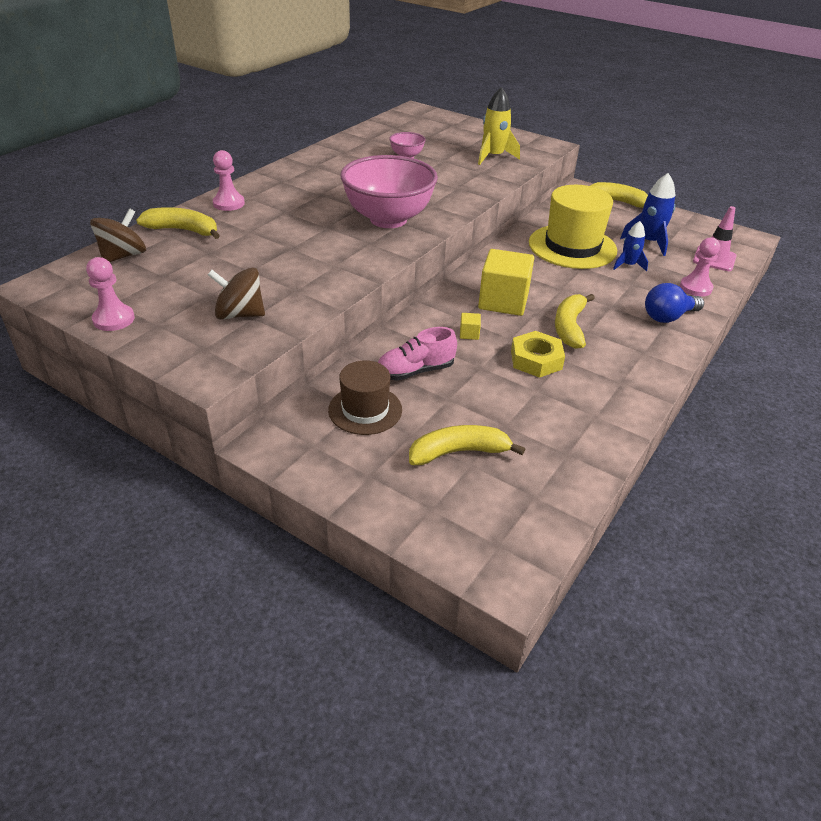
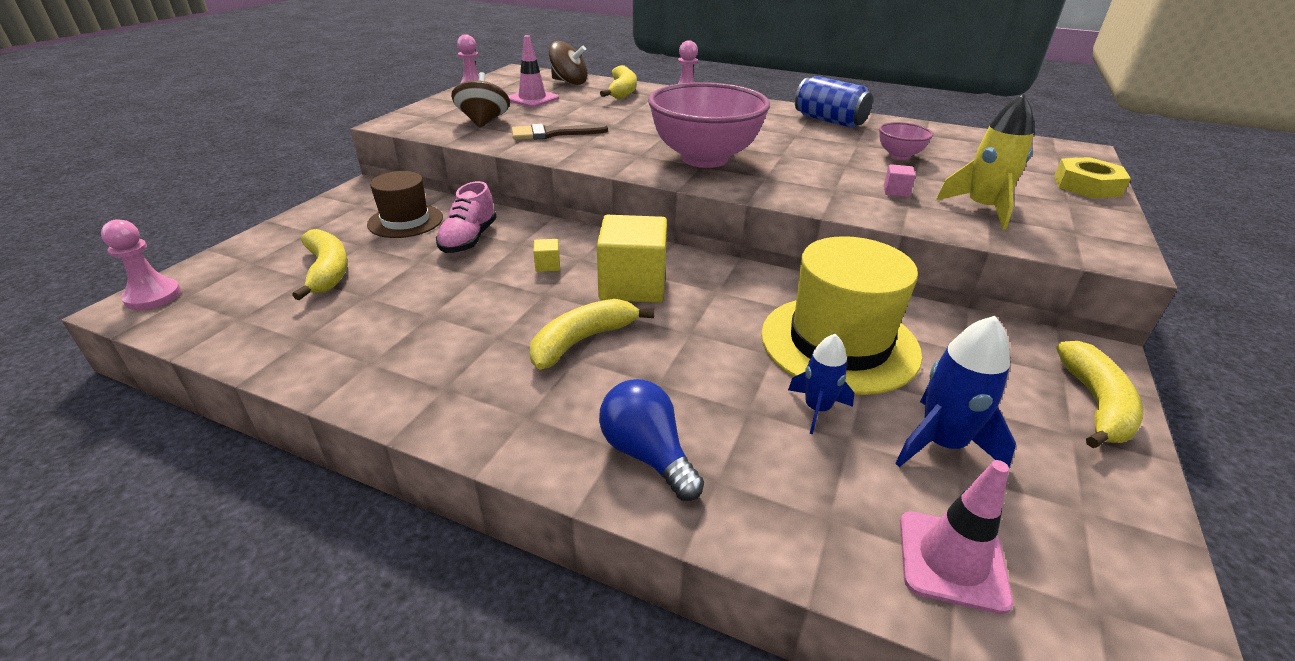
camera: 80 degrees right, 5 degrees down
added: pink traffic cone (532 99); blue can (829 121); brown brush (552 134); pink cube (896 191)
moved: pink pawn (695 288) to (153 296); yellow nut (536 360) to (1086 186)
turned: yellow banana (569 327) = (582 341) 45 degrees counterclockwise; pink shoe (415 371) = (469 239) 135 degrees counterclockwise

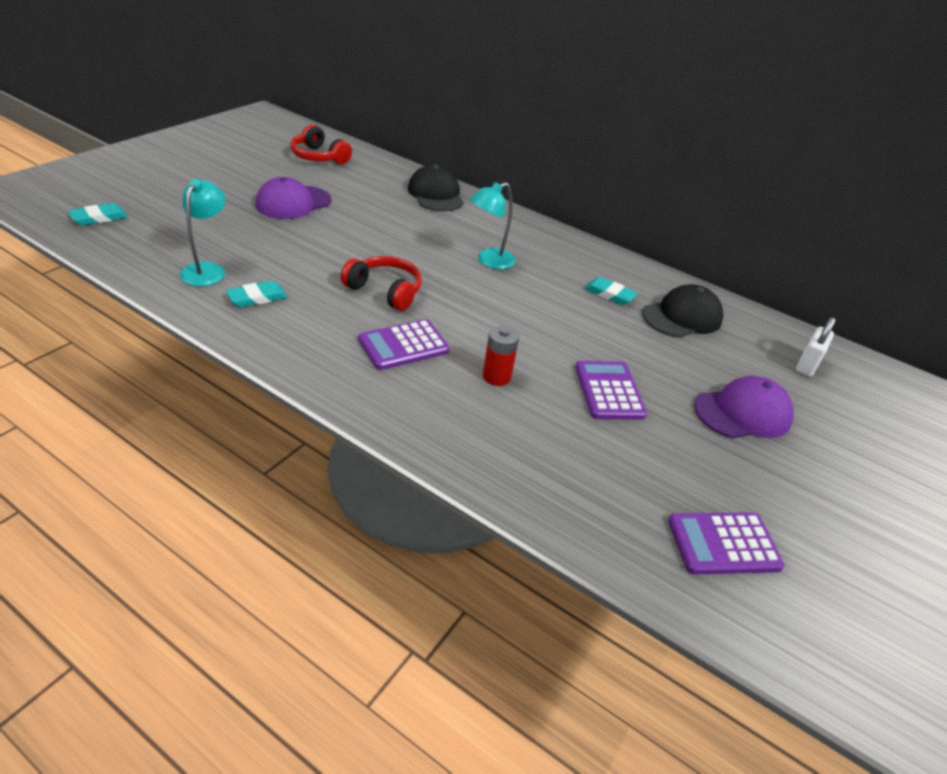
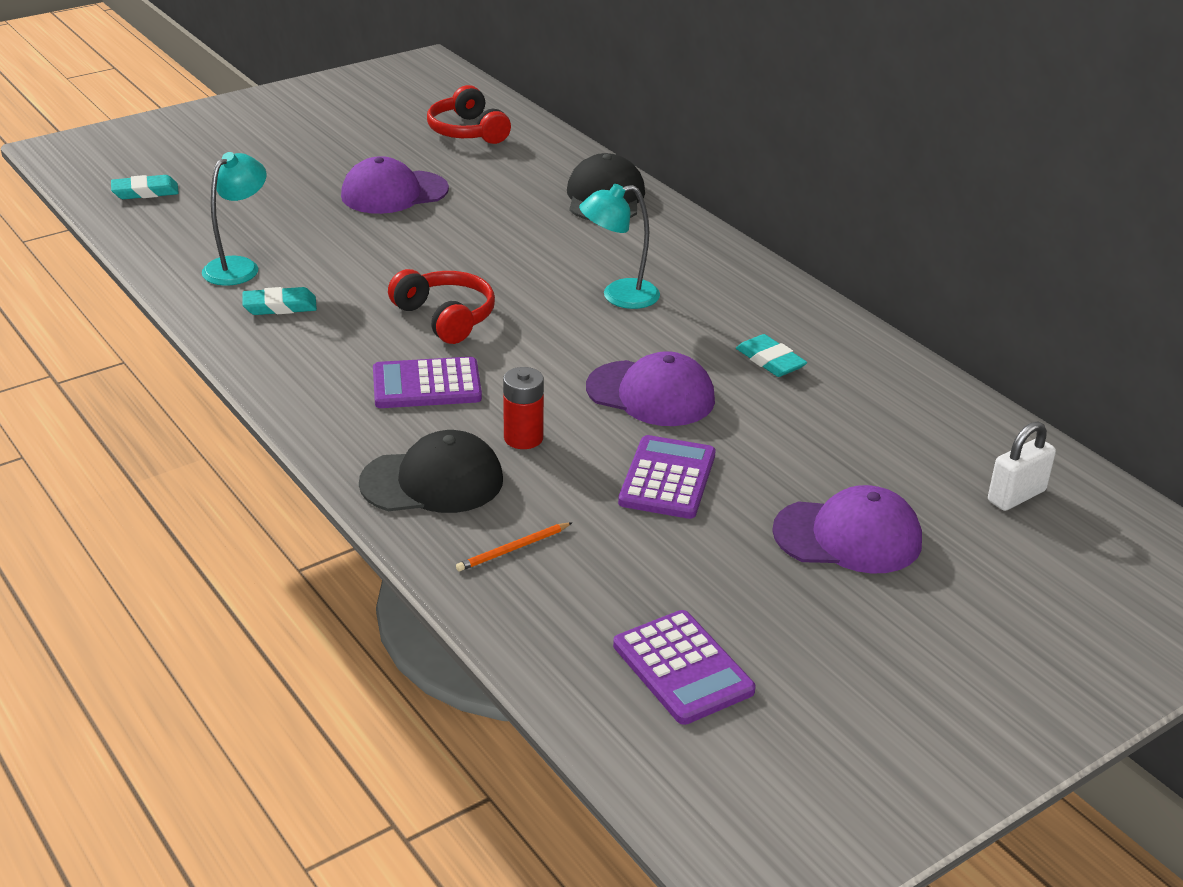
camera: 25 degrees right, 5 degrees down
added: purple cap (651 394); orange pencil (513 549)
moved: black cap (682 317) to (432 481)
turned: purple calculator (723 544) = (682 668) 135 degrees counterclockwise

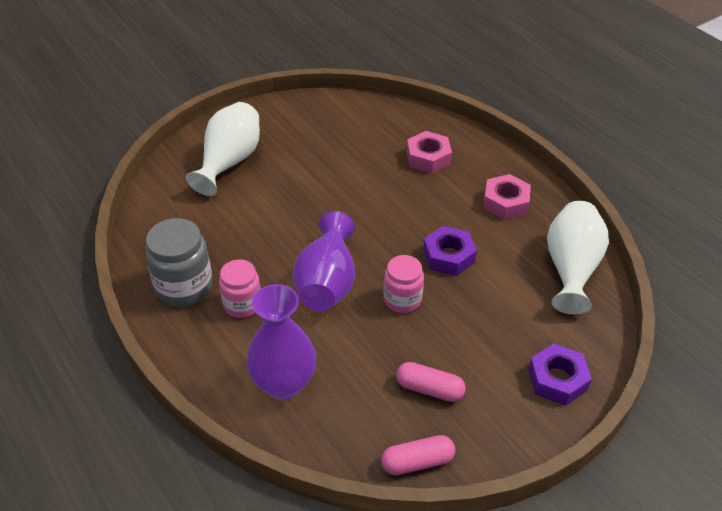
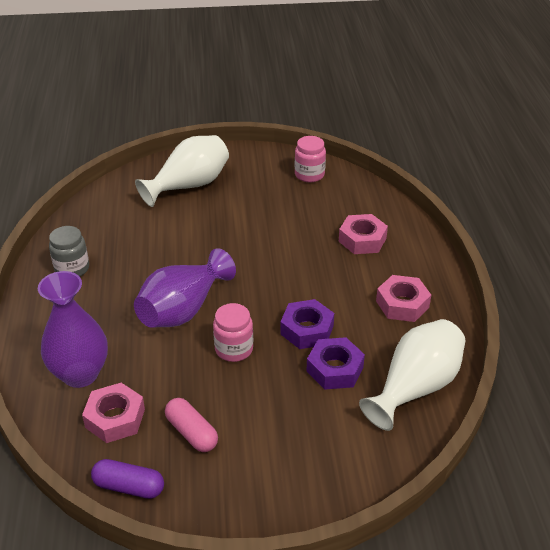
camera: 30 degrees right, 5 degrees down
added: pink nut (115 418)
moved: pink jar (242 304) to (309 175); purple nut (557 379) to (335 369)
recoloured: pink capsule (417 462) to purple capsule (129 487)
resized: grey jar (184 287) = (72 269) x0.66

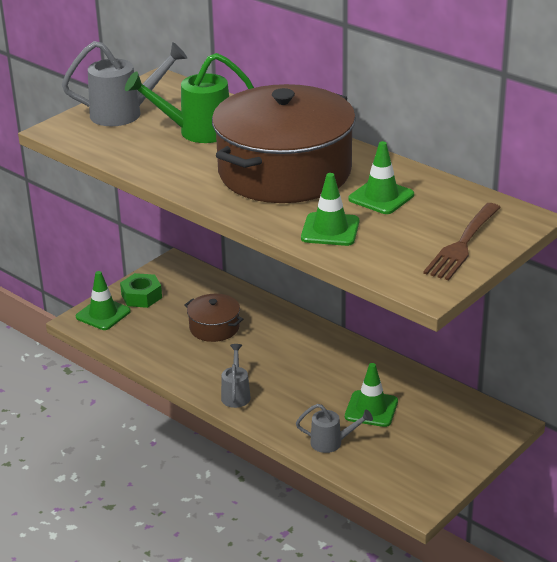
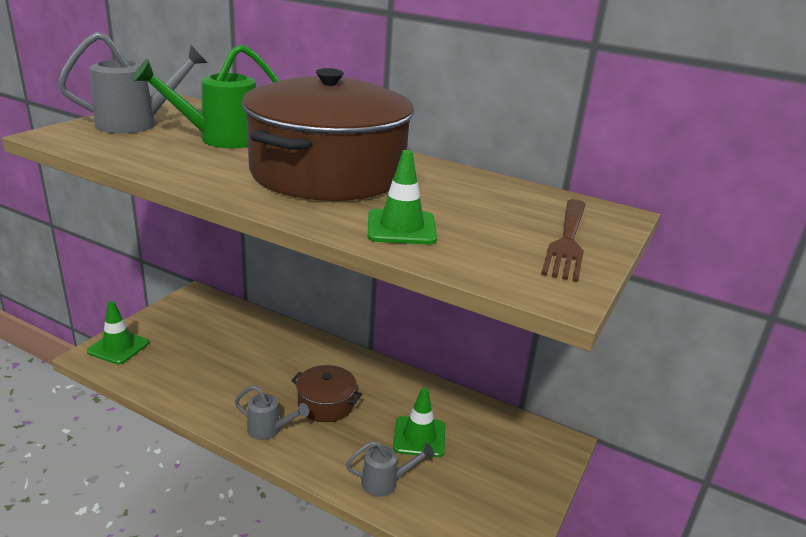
camera: 15 degrees left, 5 degrees down
removed: green traffic cone (381 197); green nut (141 296)
moved: brown pot (214 327) to (326 404)
turned: grey watering can (236 394) = (269 430) 120 degrees clockwise

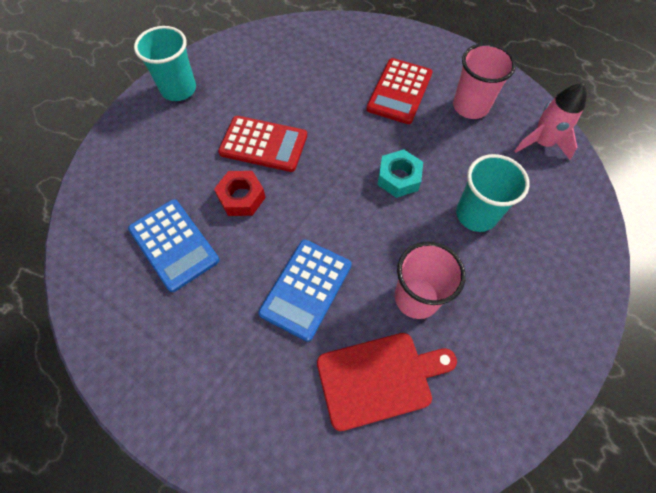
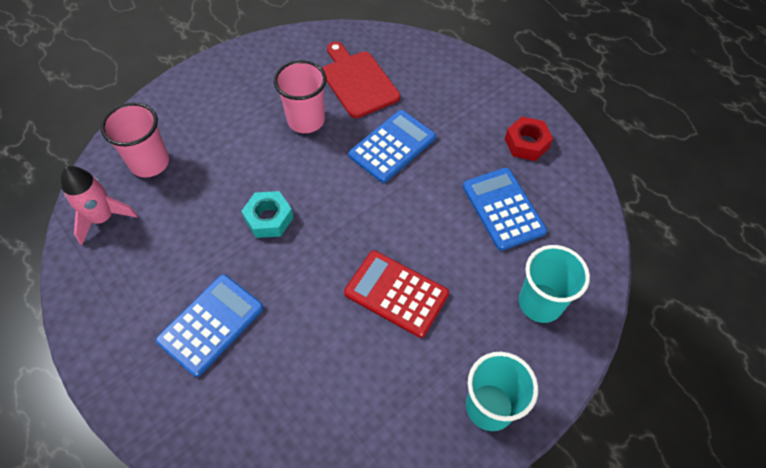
camera: 165 degrees left, 5 degrees down
moved: pink cup (470 106) to (149 163); turquoise cup (476 214) to (540 303); red nut (241 197) to (526 143)
recoloured: red calculator (399 91) to blue calculator (211 324)
turned: red cutting board (379 378) = (357 81) 60 degrees clockwise

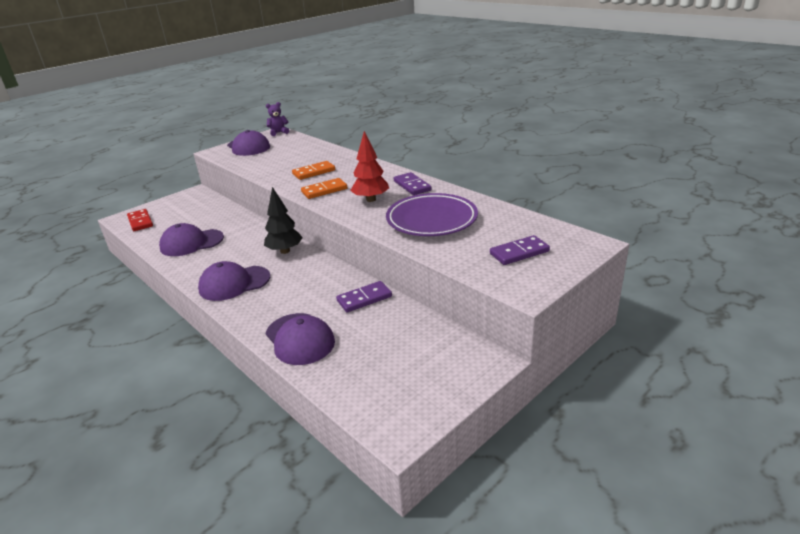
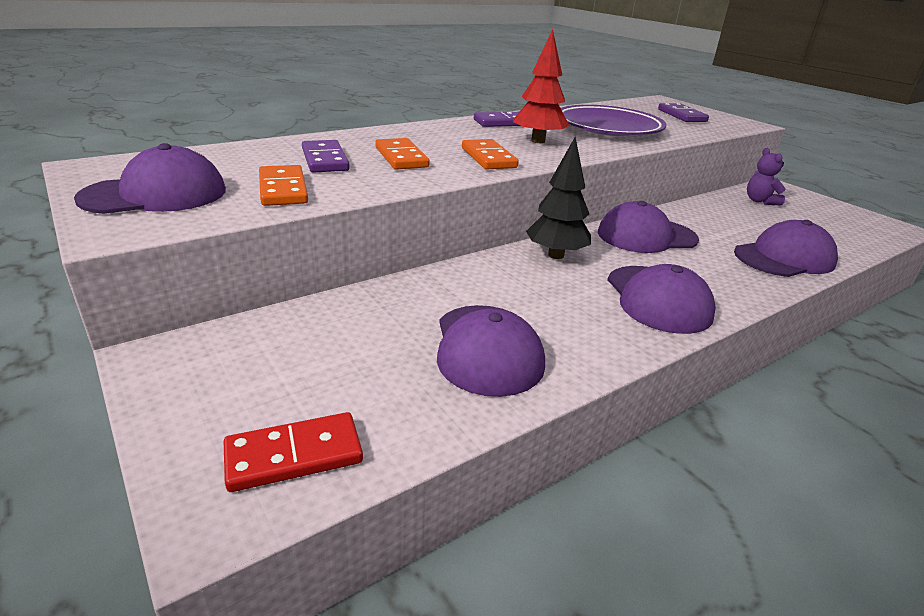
camera: 85 degrees left, 0 degrees up
added: orange domino (283 189); purple cap (646 236)
moved: purple teddy bear (278 133) to (760 201); purple domino (364 298) to (324 160)

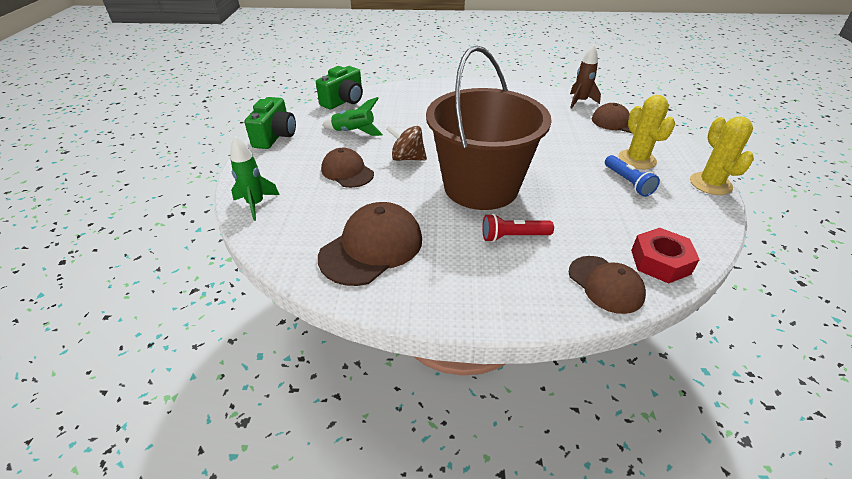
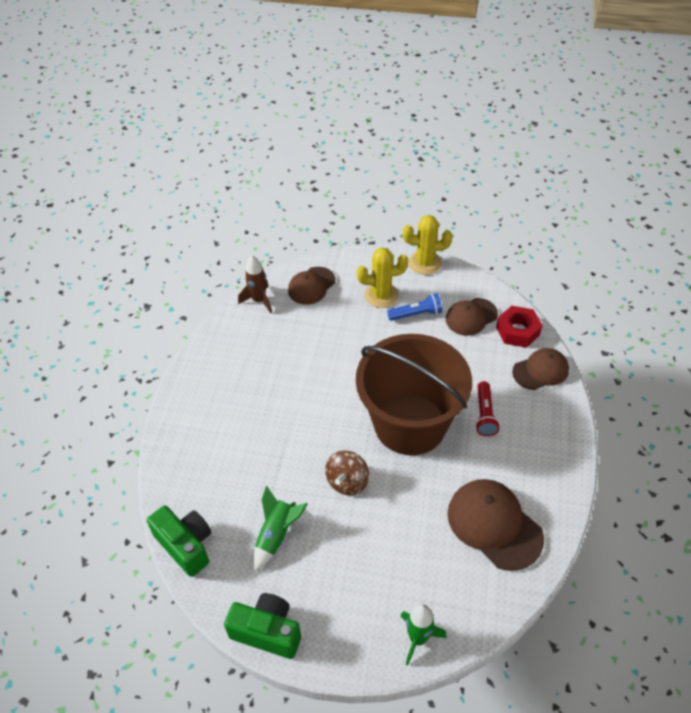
camera: 80 degrees left, 10 degrees up
moved: brown cap (347 171) to (471 317)

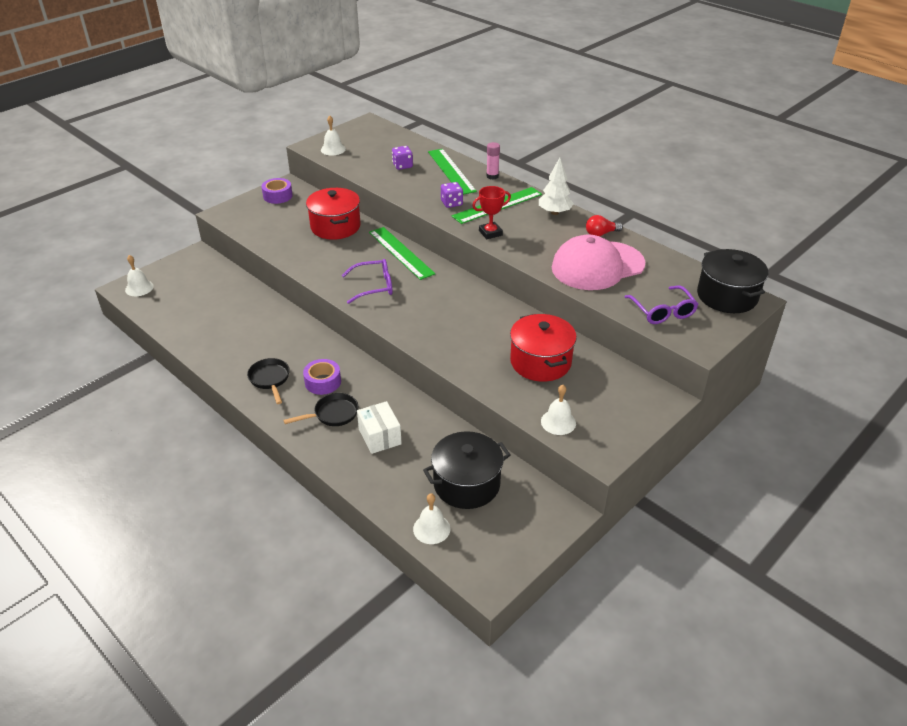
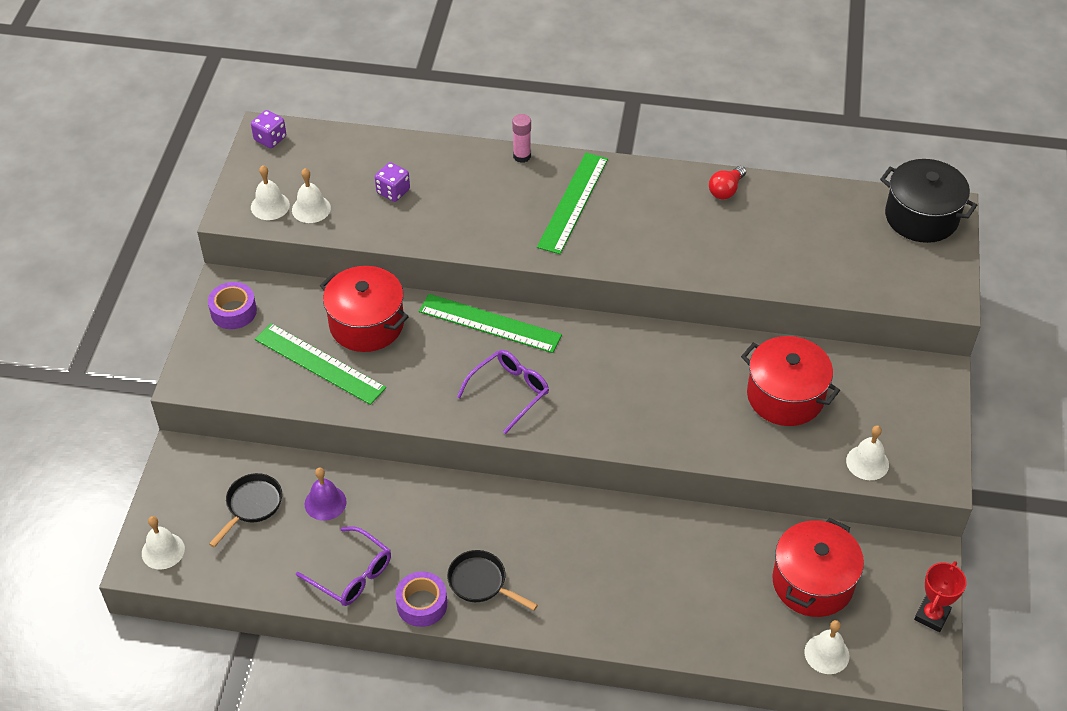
camera: 35 degrees left, 10 degrees up
removed: white tree (554 212); pink cap (597 266); white box (380 436)
added: white bell (311 209); purple bell (325 502)
moved: green ruler (451 171) to (319 363); purple dice (451 203) to (270 139); red trophy (490 233) to (932 616); purple glasses (663 312) to (352 575); purple tape (323 382) to (422 604); black pan (333 414) to (252 505)
recoloured: black pot (466 484) to red pot (812 582)

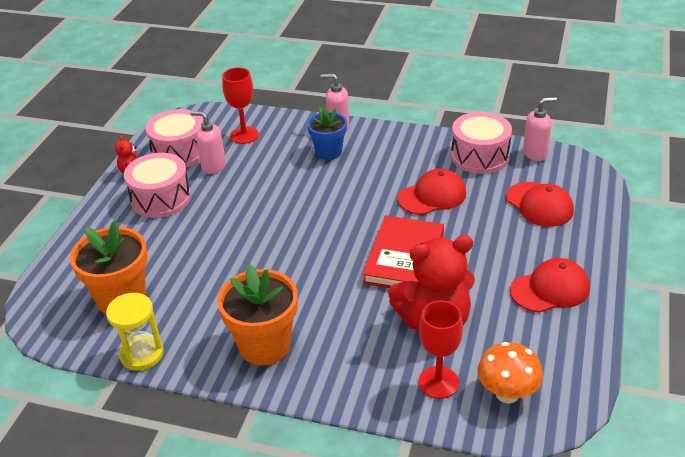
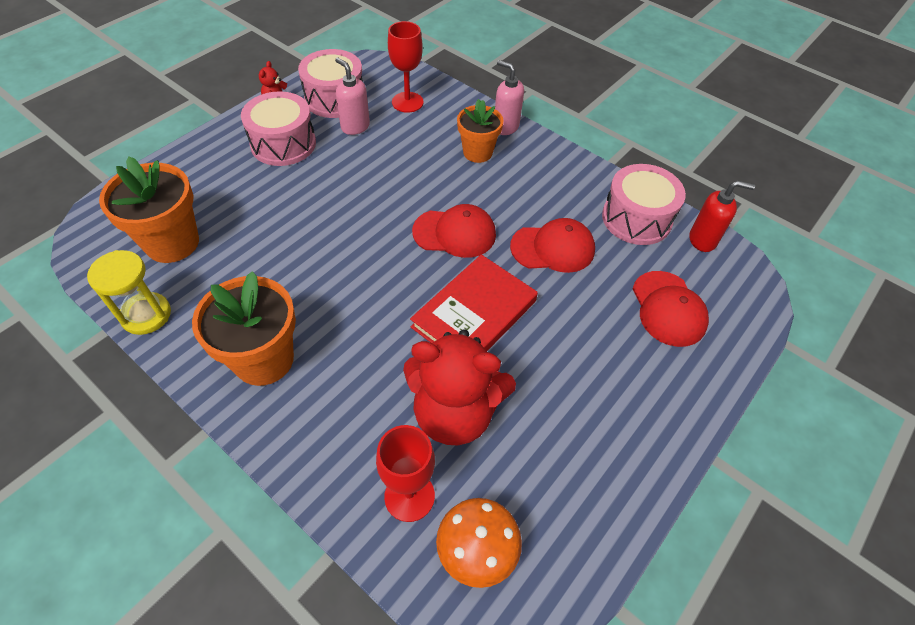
camera: 20 degrees right, 15 degrees up
moved: red cap (550 289) to (454 233)
recoloured: pink soap dispenser (535 154) to red soap dispenser (702 240); blue flower pot (328 152) to orange flower pot (477 152)

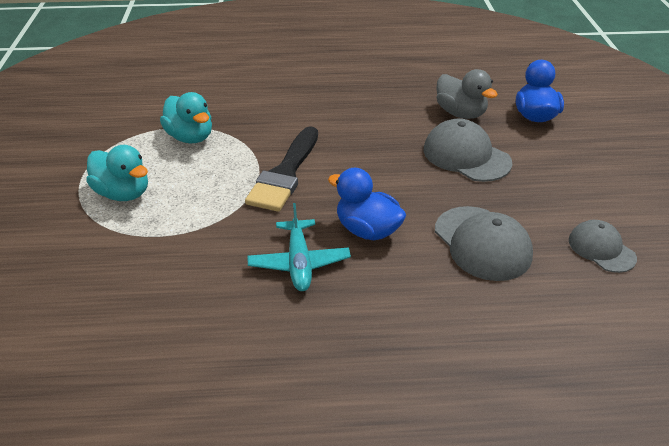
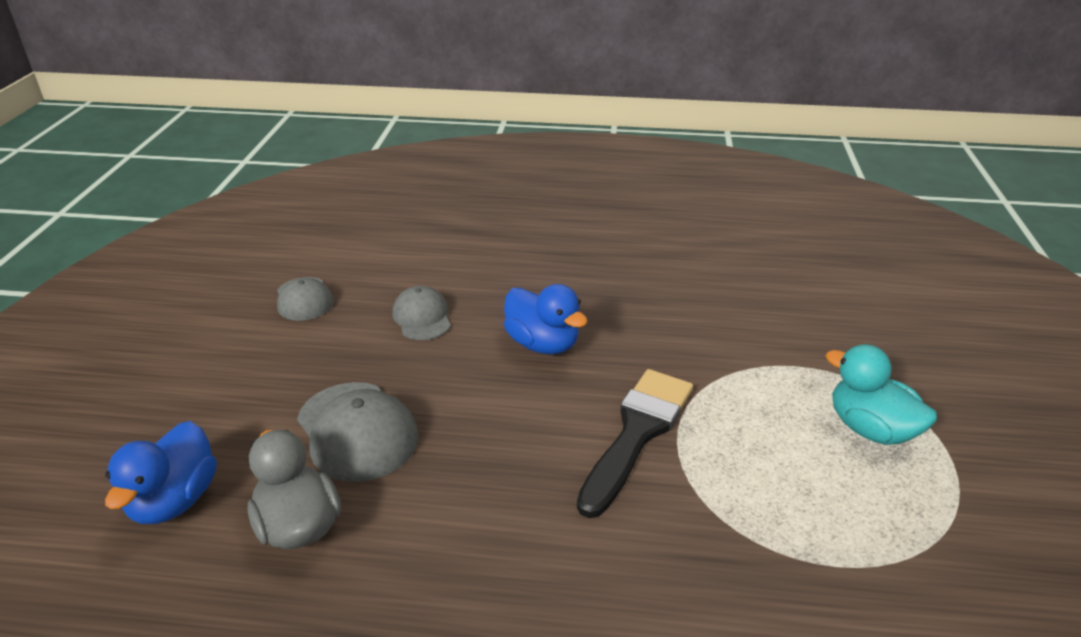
camera: 170 degrees left, 5 degrees down
removed: turquoise duck (190 137); turquoise plane (299 262)
resized: grey cap (482 243) = (422 317) x0.63

